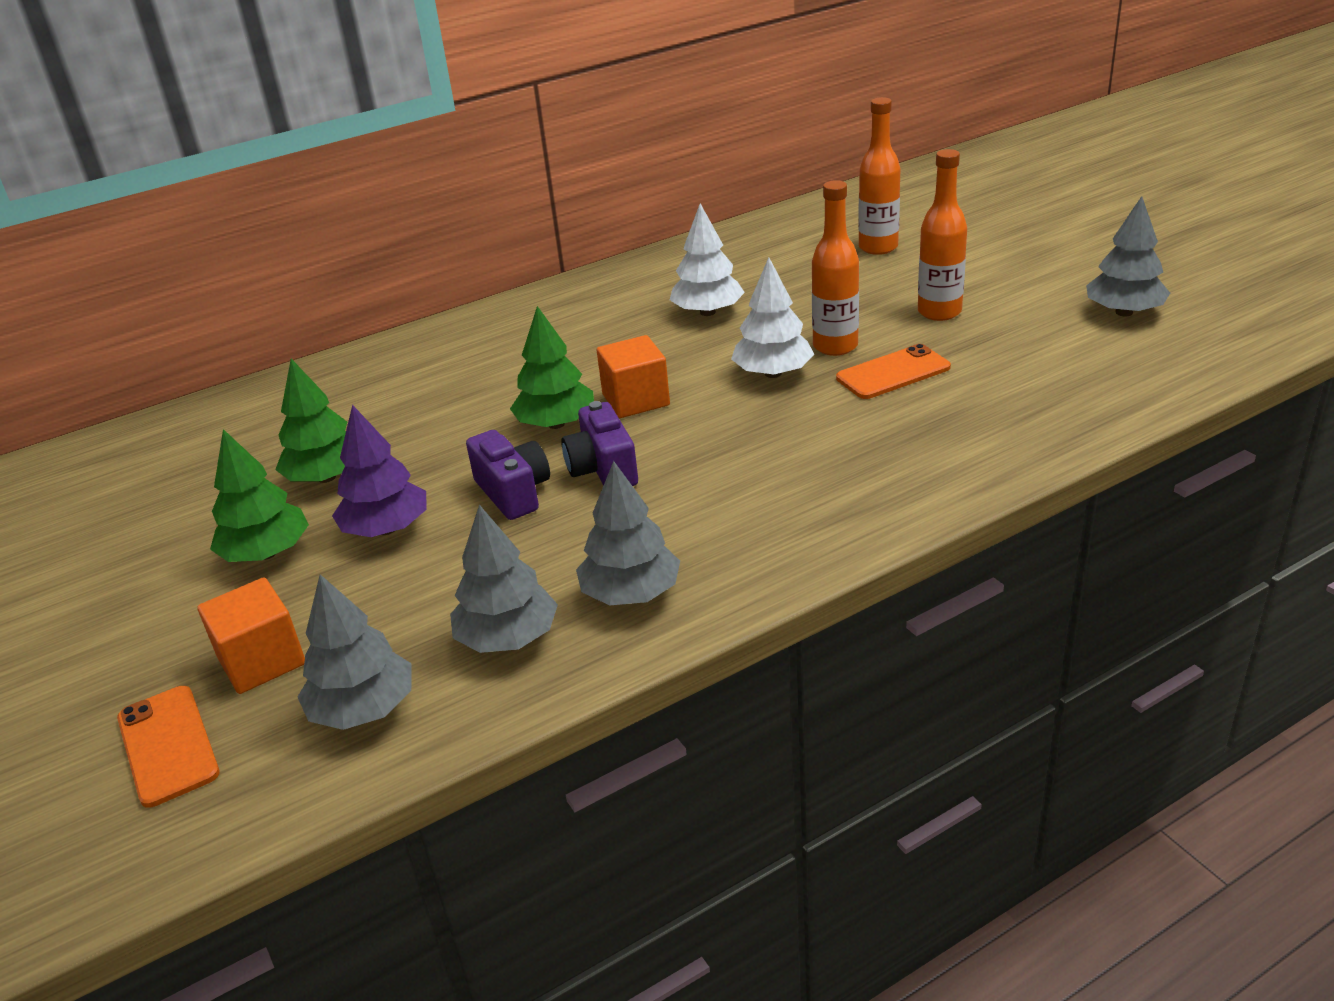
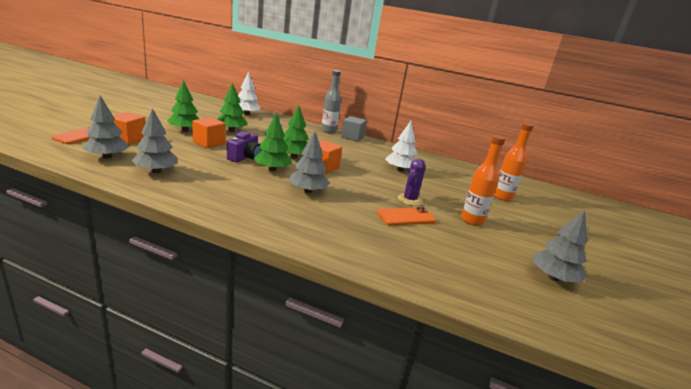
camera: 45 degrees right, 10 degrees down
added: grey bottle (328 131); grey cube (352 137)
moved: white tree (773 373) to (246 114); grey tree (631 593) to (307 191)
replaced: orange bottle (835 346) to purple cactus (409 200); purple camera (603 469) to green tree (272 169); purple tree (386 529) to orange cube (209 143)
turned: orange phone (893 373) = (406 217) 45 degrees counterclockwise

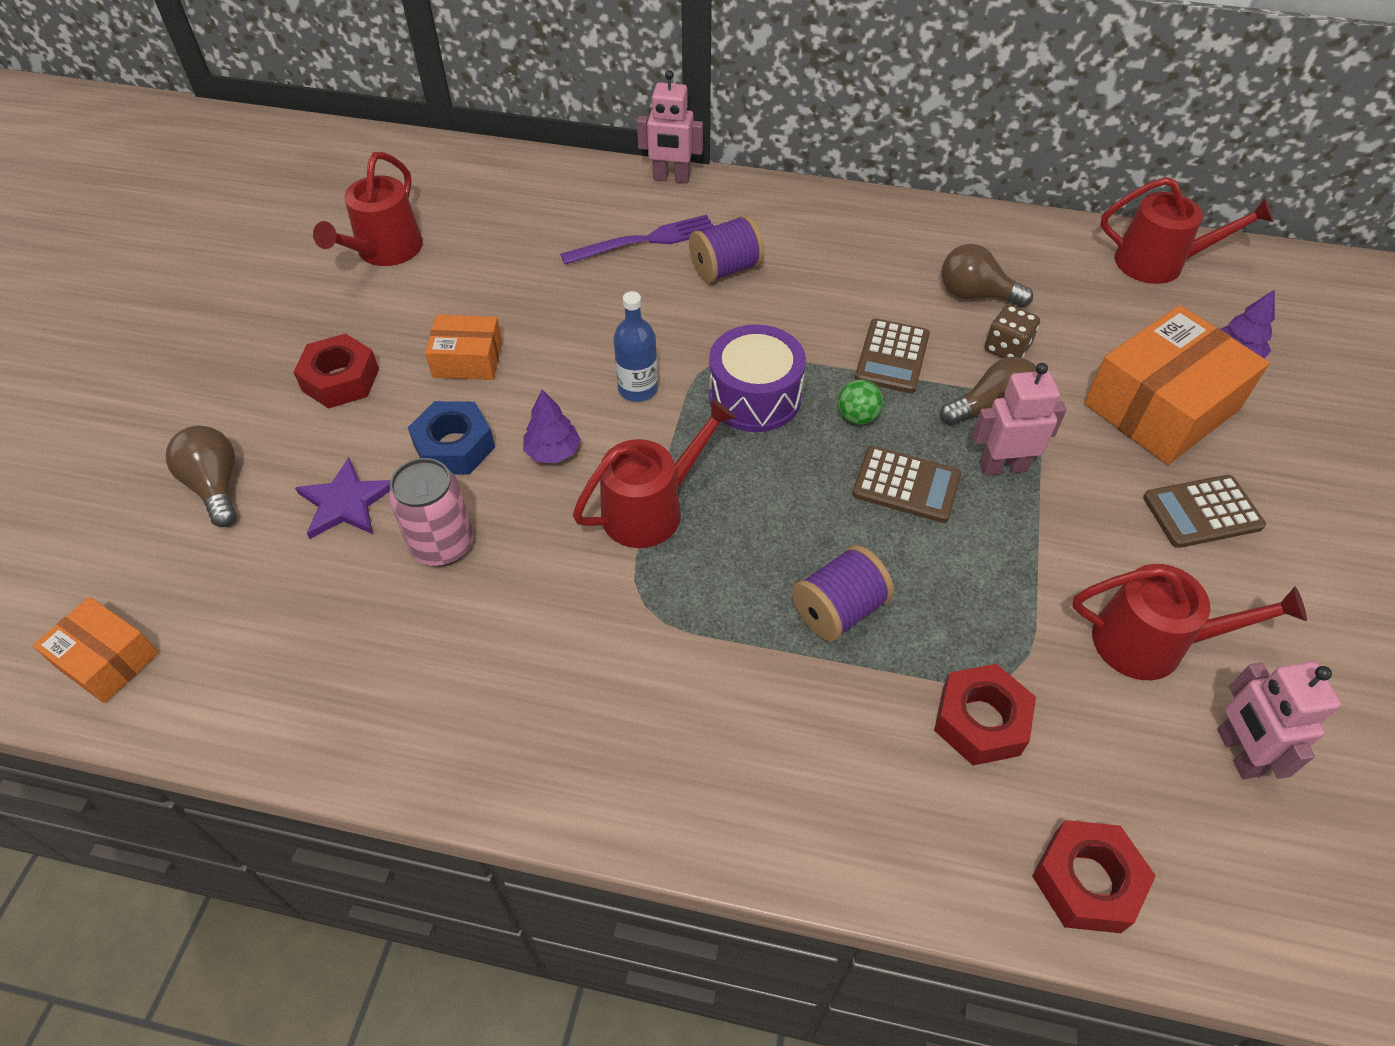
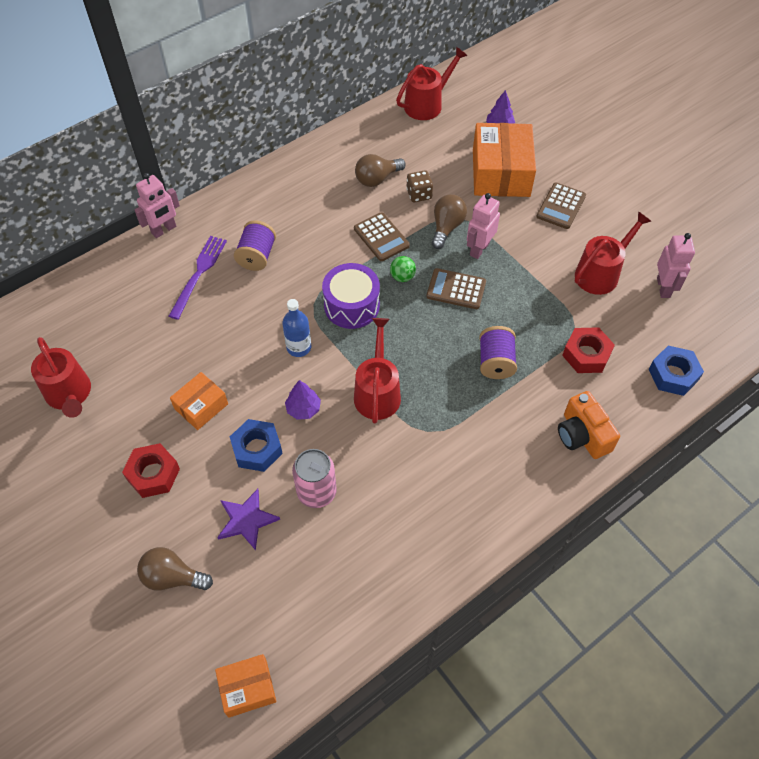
camera: 50 degrees left, 5 degrees up
added: orange camera (582 435)
recoloured: red nut (1086 881) to blue nut (673 375)
turned: brown calculator (906 485) = (456 289) 135 degrees counterclockwise; pink robot (1237 752) = (663 287) 120 degrees counterclockwise

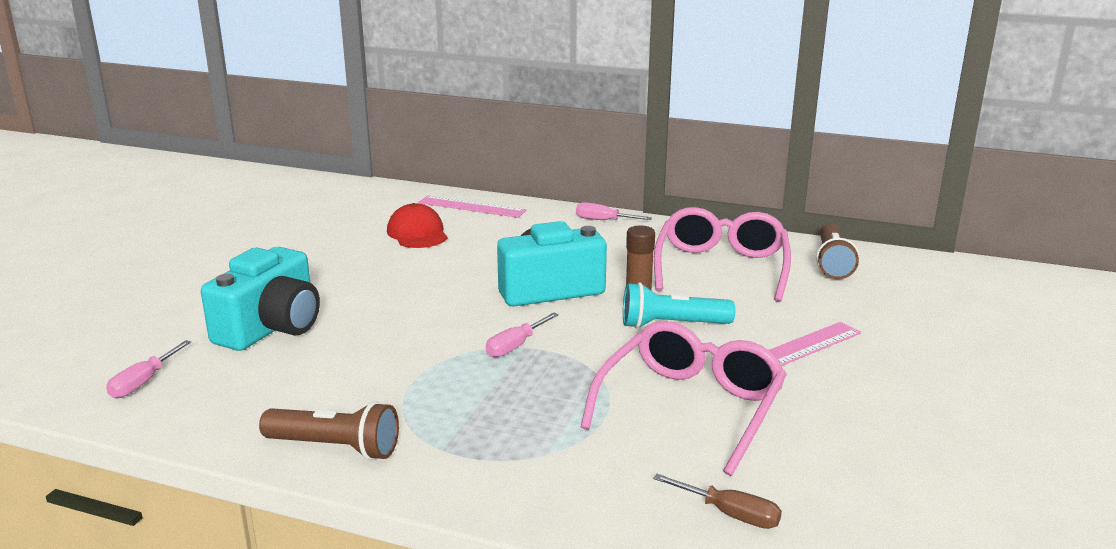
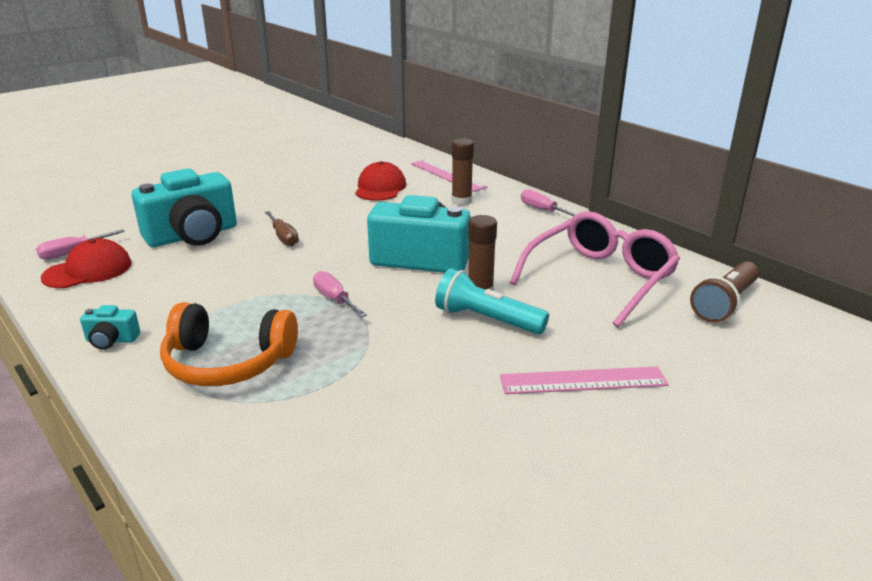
camera: 30 degrees right, 5 degrees up
removed: pink glasses (690 407)
added: brown glue stick (461 201); red cap (88 270); orange headphones (228 362)
moved: brown screwdriver (730 514) to (283 237)
replaced: brown flashlight (335 448) to turquoise camera (112 340)
turned: pink screwdriver (515 346) = (335 299) 75 degrees clockwise

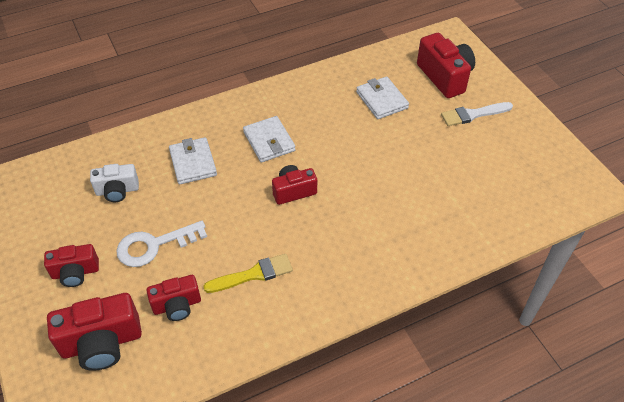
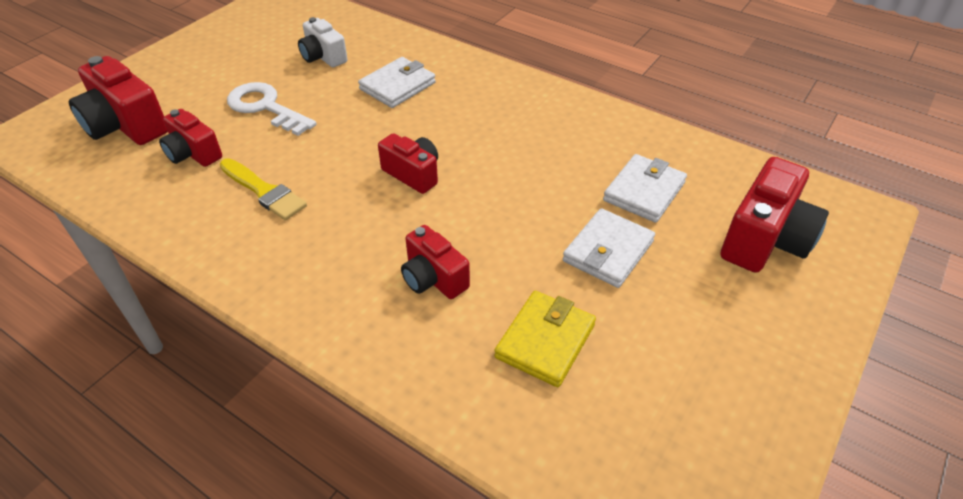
camera: 60 degrees right, 5 degrees down
removed: white brush (473 114)
added: yellow wallet (545 341)
moved: white wallet (269 141) to (608 251); red camera (75 272) to (433 278)

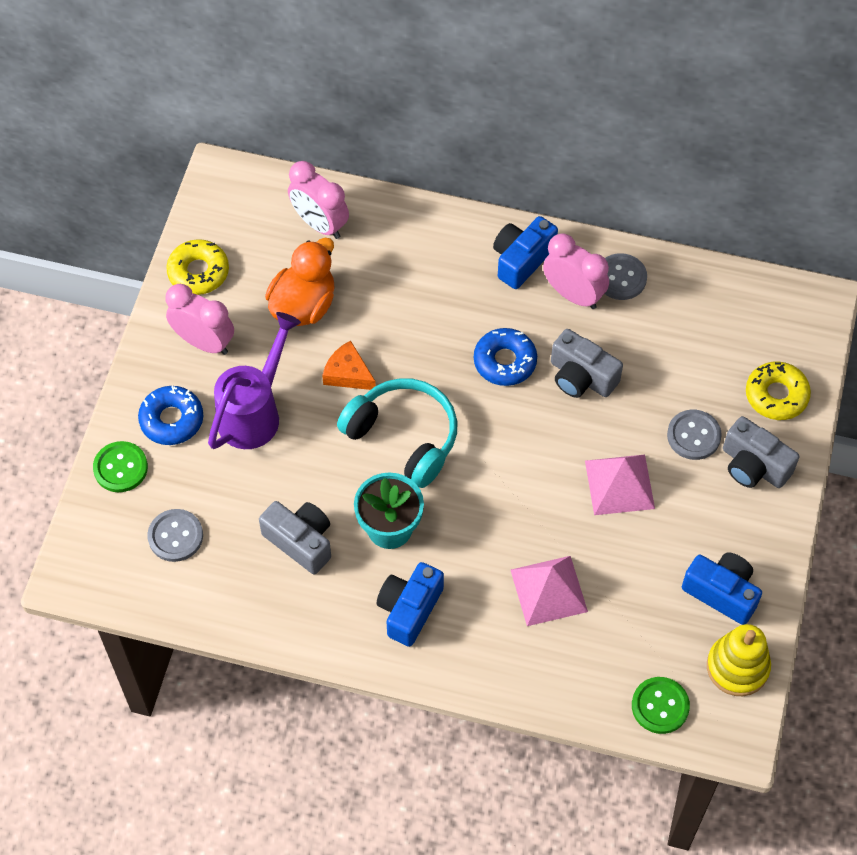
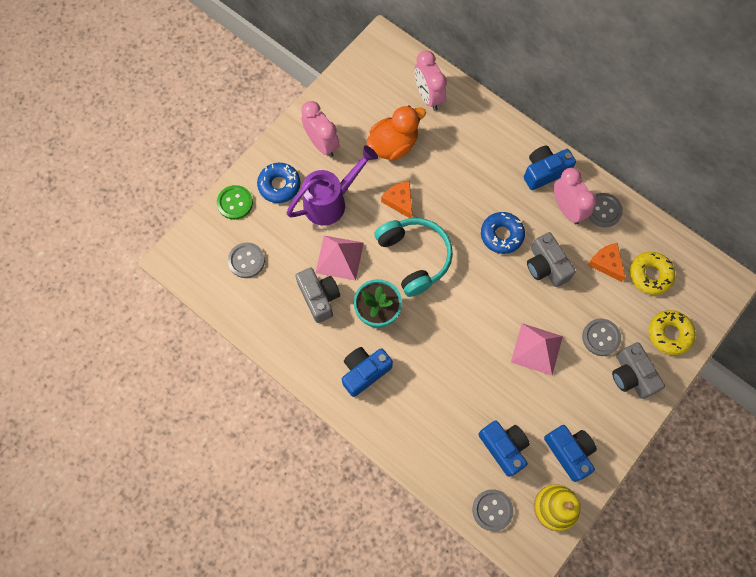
camera: 25 degrees right, 10 degrees up
added: orange cheese (606 263); blue camera (504 447)
moved: yellow donut (198 272) to (650 275); pink pyramid (548 590) to (339 257)
recoloured: green button (660 706) to grey button (492 510)

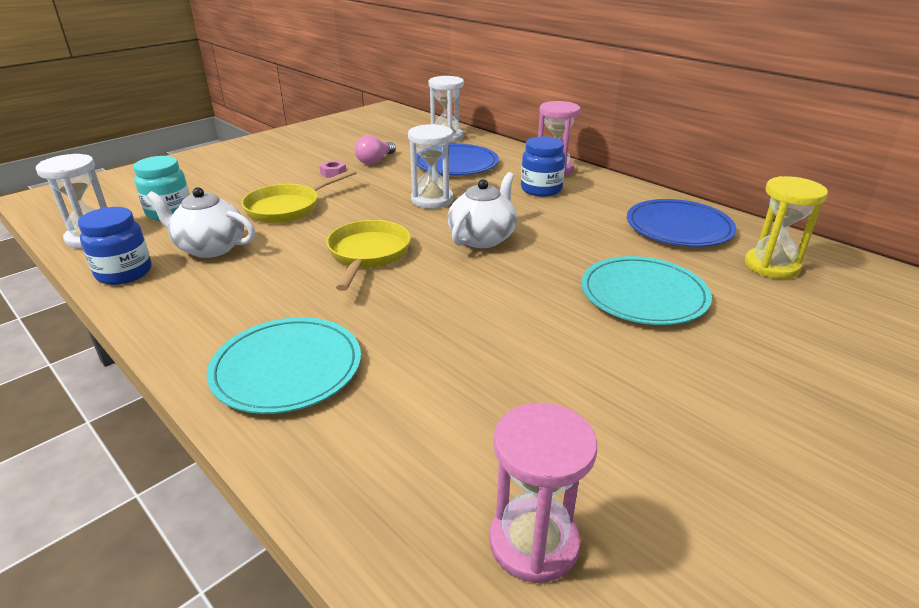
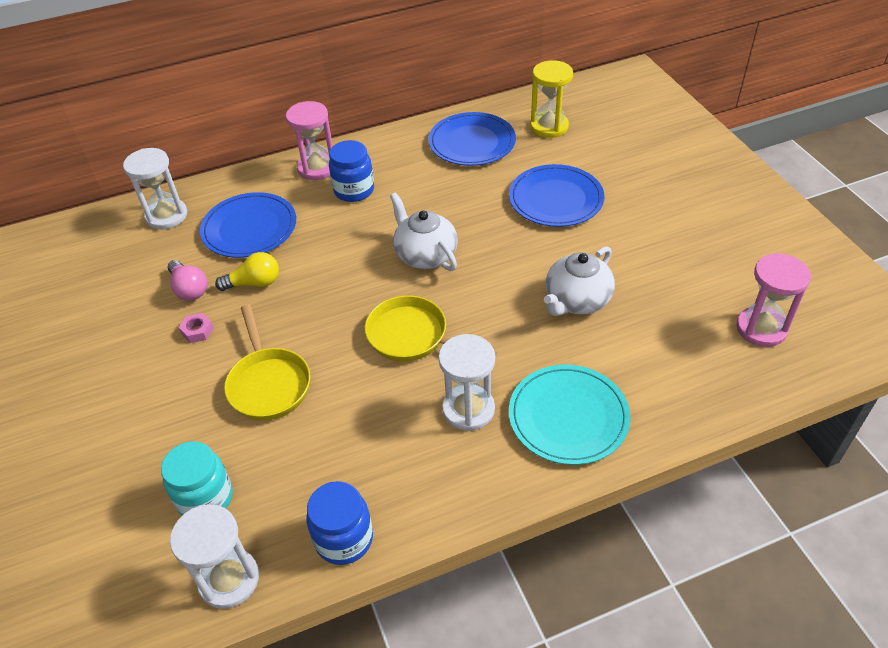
camera: 65 degrees left, 15 degrees up
added: yellow light bulb (254 283)
moved: white hourglass (432 200) to (468 409); white teapot (210 248) to (576 300)
recoloured: turquoise plate (643 294) to blue plate (555 199)

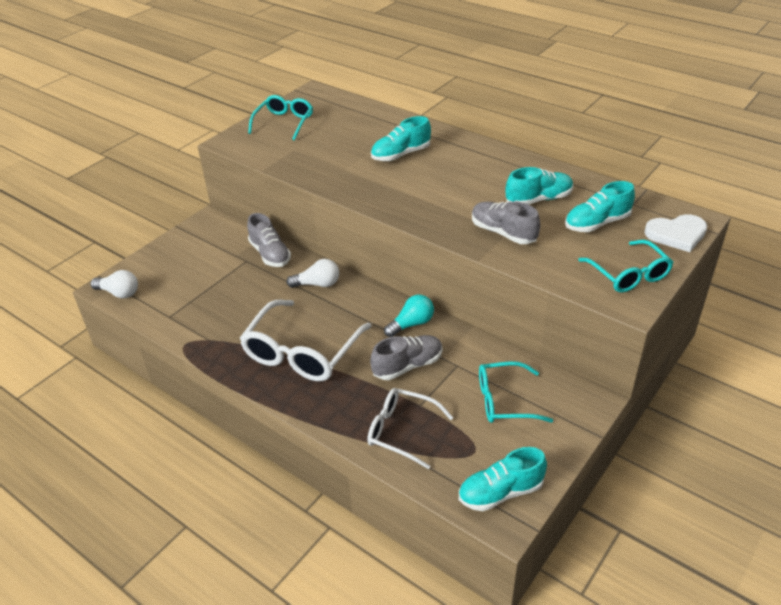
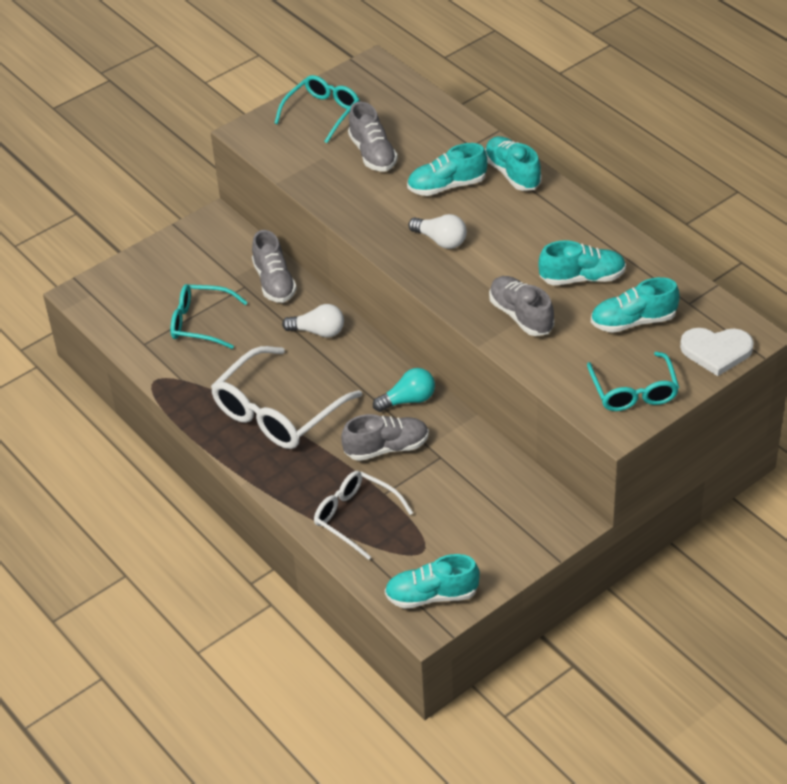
camera: 15 degrees right, 5 degrees up
added: grey shoe (372 154); turquoise shoe (512 173)
moved: white light bulb (119 293) to (440 240); turquoise glasses (504 401) to (200 323)

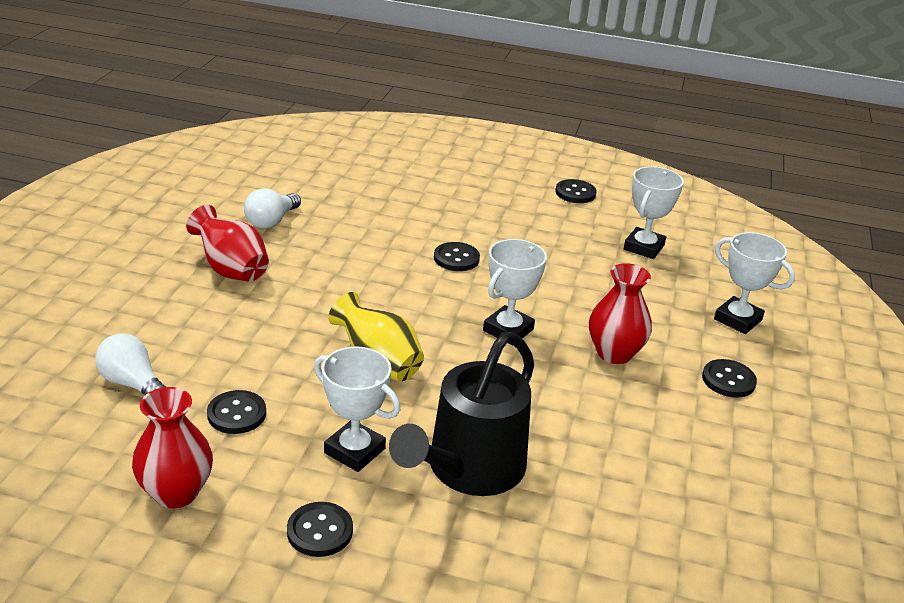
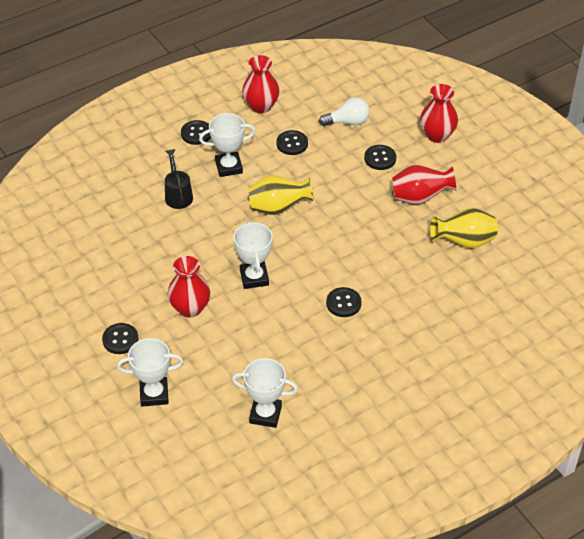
camera: 135 degrees right, 15 degrees up
added: red vase (437 135)
moved: black button (575 193) to (380 158)
replaced: white light bulb (272 221) to yellow vase (464 242)
turned: white trophy (644 247) = (265 414) 60 degrees counterclockwise
resized: black watering can (468 470) = (178 195) x0.53

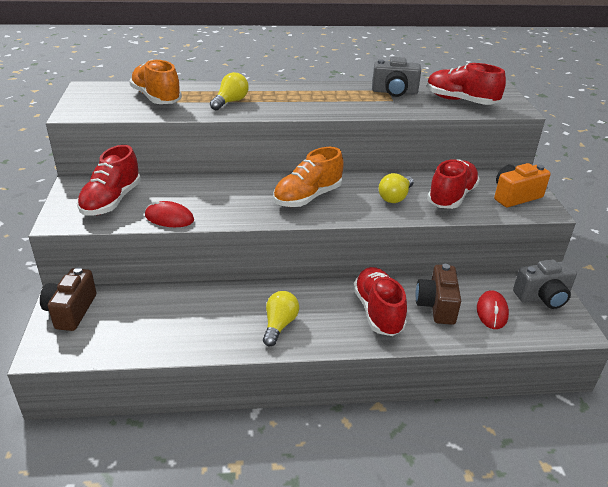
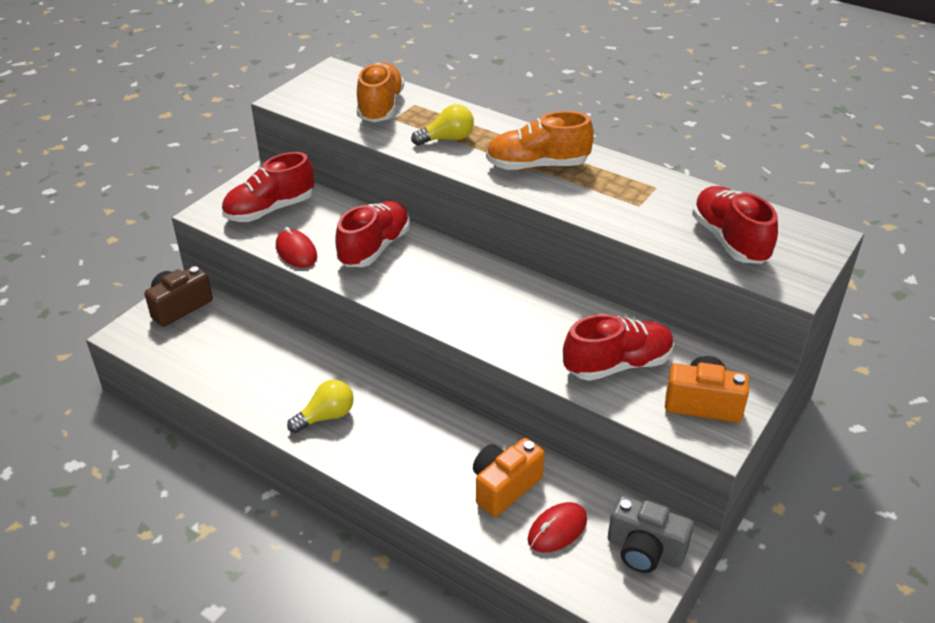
camera: 40 degrees right, 5 degrees up
removed: grey camera (394 92); yellow light bulb (395 197)
moved: orange shoe (307 197) to (537 166); red shoe (378 312) to (374 248)
recoloured: brown camera (437 306) to orange camera (504 487)

